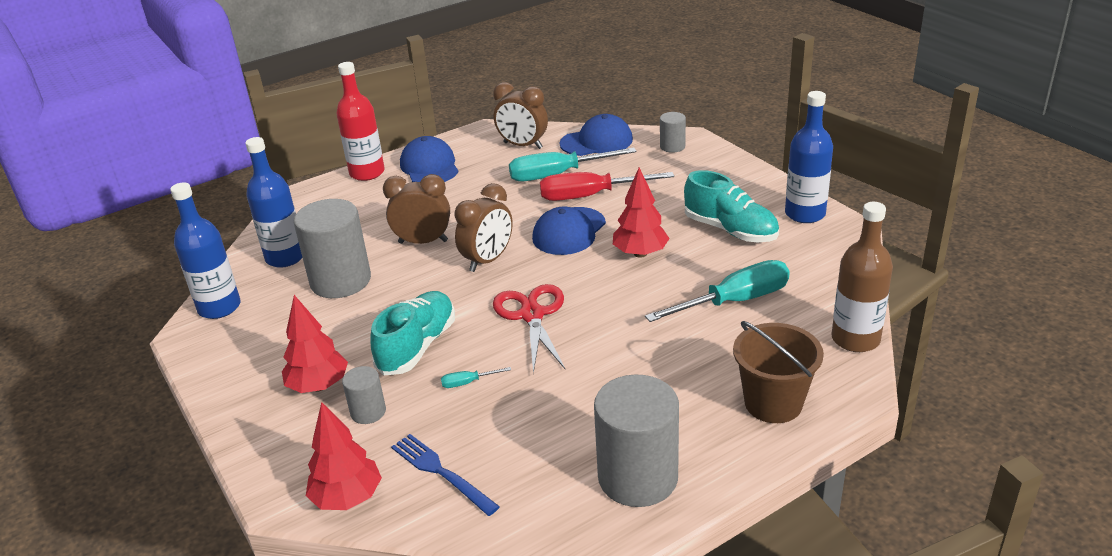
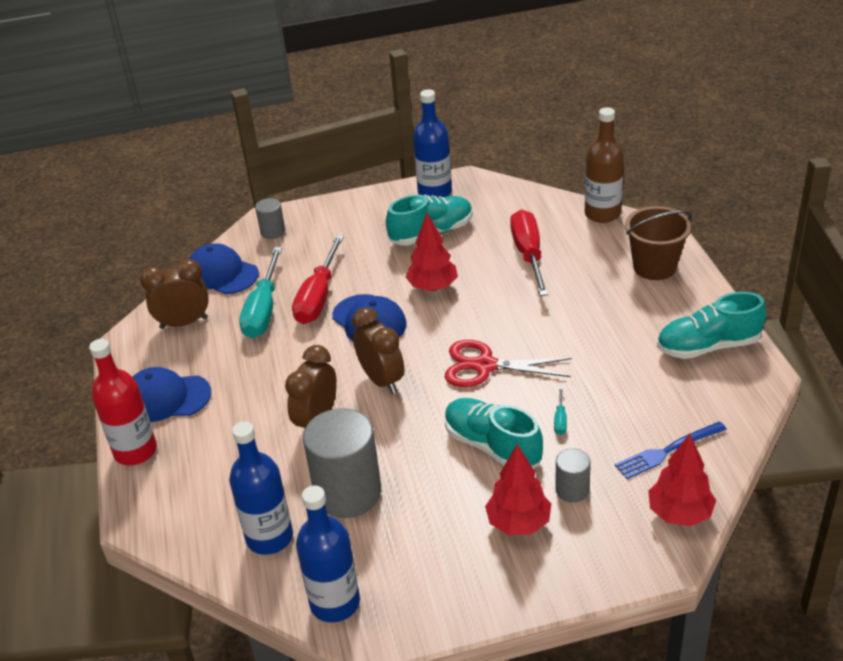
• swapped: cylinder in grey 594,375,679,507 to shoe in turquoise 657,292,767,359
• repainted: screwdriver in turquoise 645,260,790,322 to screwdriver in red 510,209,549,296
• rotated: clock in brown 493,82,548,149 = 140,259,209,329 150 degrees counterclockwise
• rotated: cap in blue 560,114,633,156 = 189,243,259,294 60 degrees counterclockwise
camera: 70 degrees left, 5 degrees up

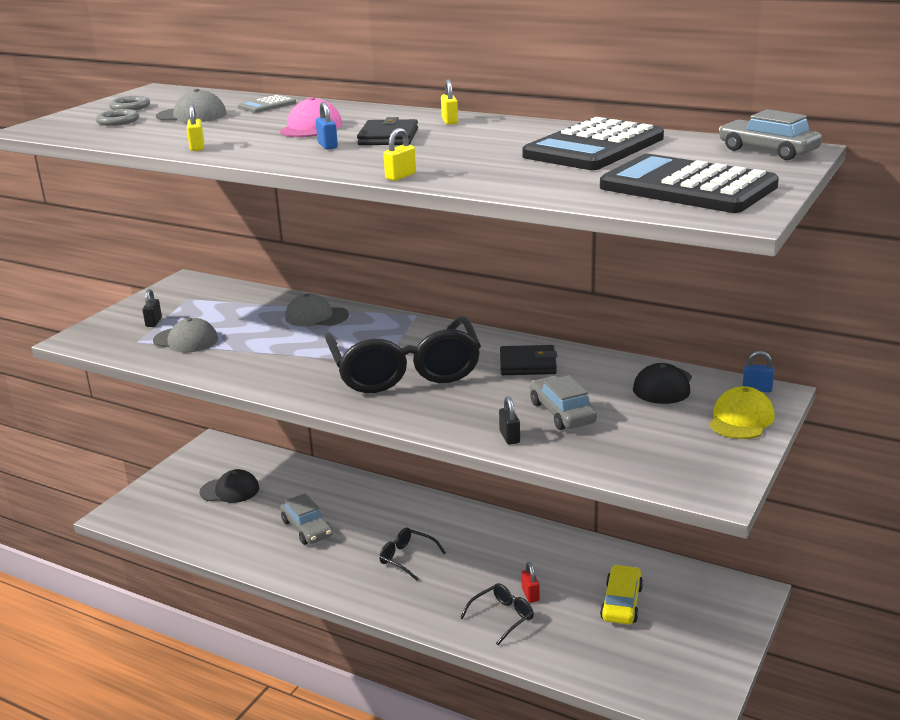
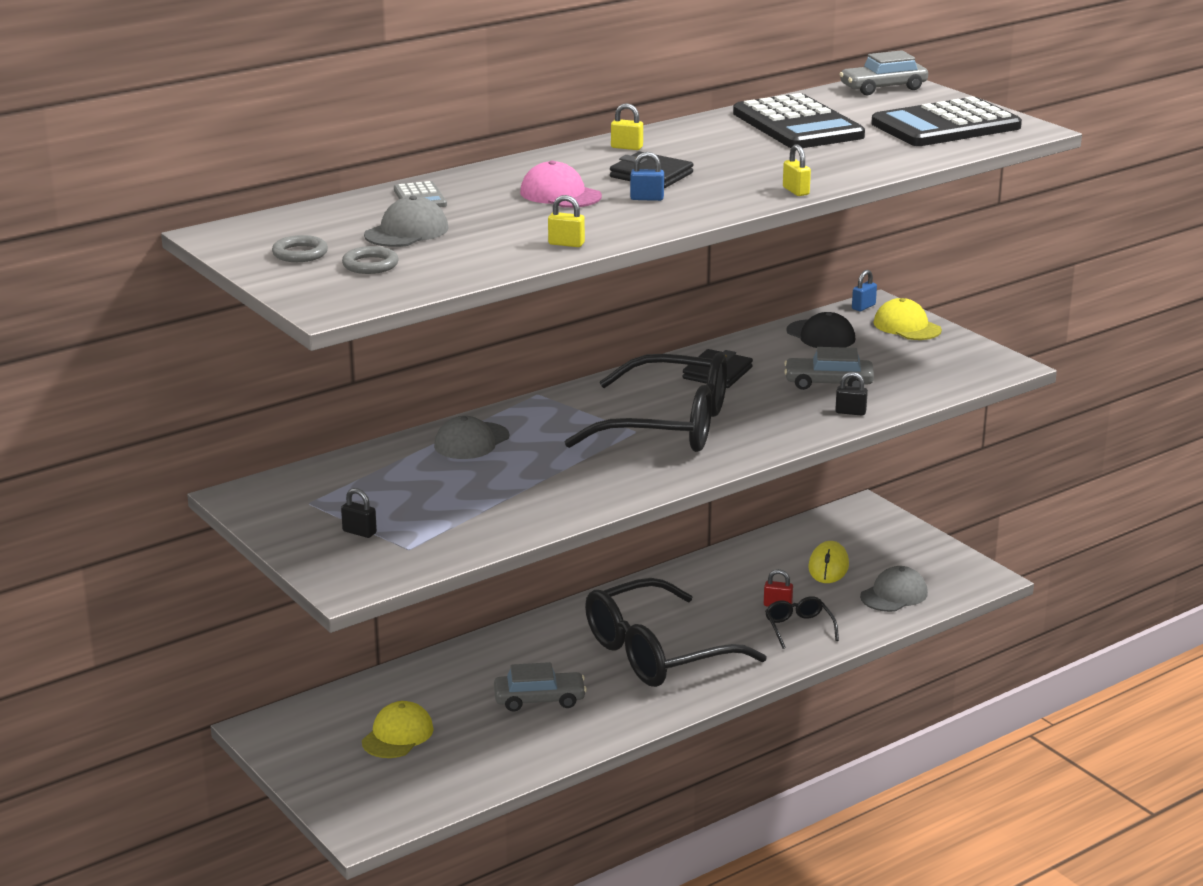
• shifted: cap in grey 153,318,218,353 to 860,566,928,612
• swapped: car in yellow 600,565,643,624 to mouse in yellow 808,541,849,583
• repainted: cap in black 199,469,259,503 to cap in yellow 362,701,434,758
• scaled: glasses in black 379,527,446,581 = 585,578,767,687 x2.37
camera: 65 degrees left, 0 degrees up

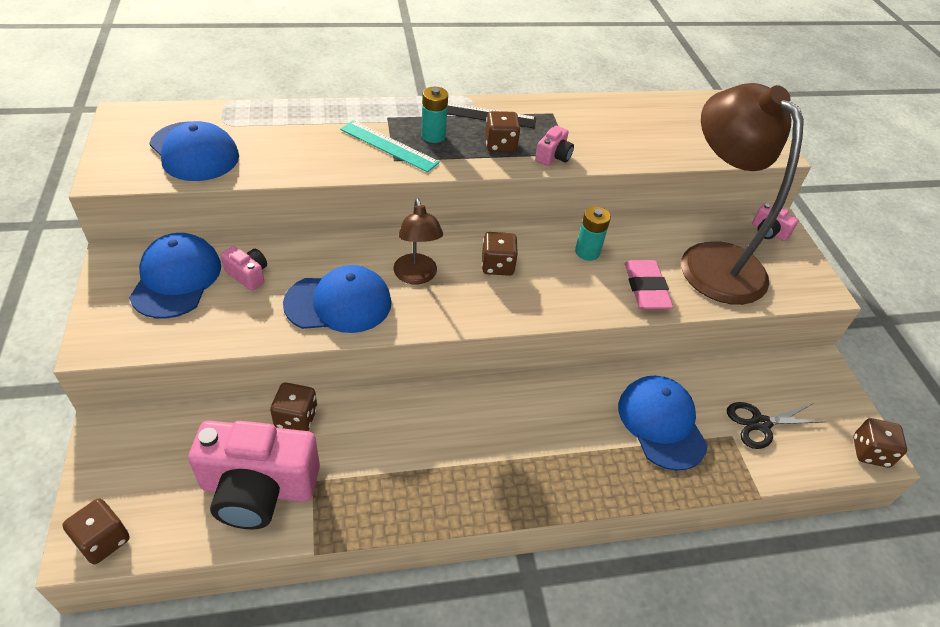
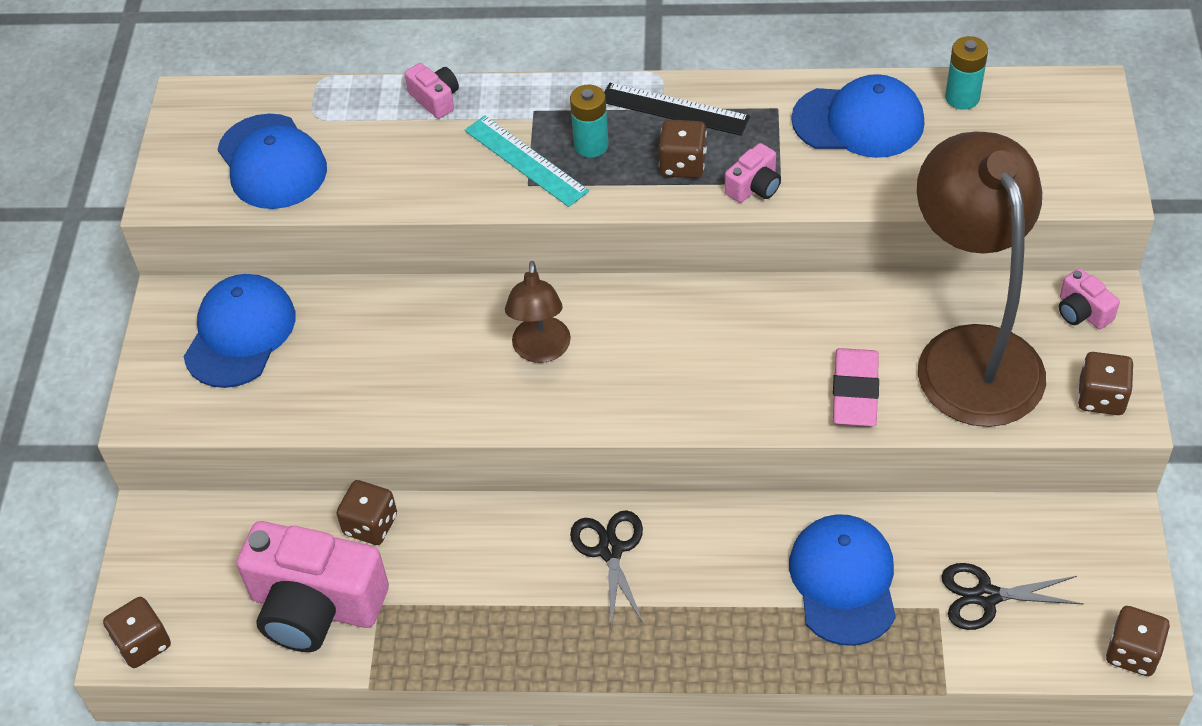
• new: scissors in black 570,510,644,629
• shifted: camera in pink 221,246,267,291 to 405,63,459,119
• shifted: cap in blue 283,265,392,333 to 791,74,924,158
• shifted: dice in brown 482,232,518,276 to 1078,352,1134,415
• shifted: battery in turquoise 575,206,611,261 to 945,36,988,110
camera: 20 degrees right, 5 degrees up

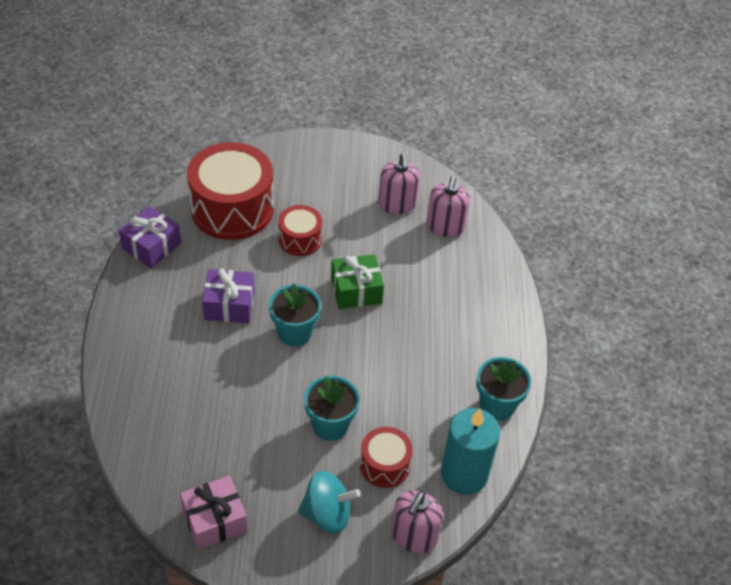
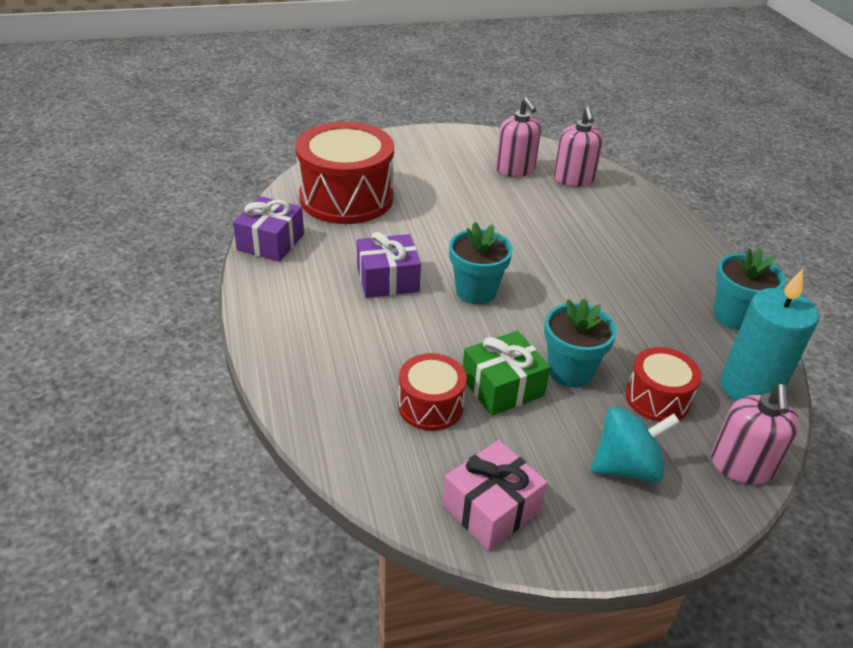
• shifted: drum in red 278,205,322,256 to 398,353,467,431
• shifted: gift in green 331,254,384,309 to 463,331,550,416
camera: 15 degrees left, 10 degrees down

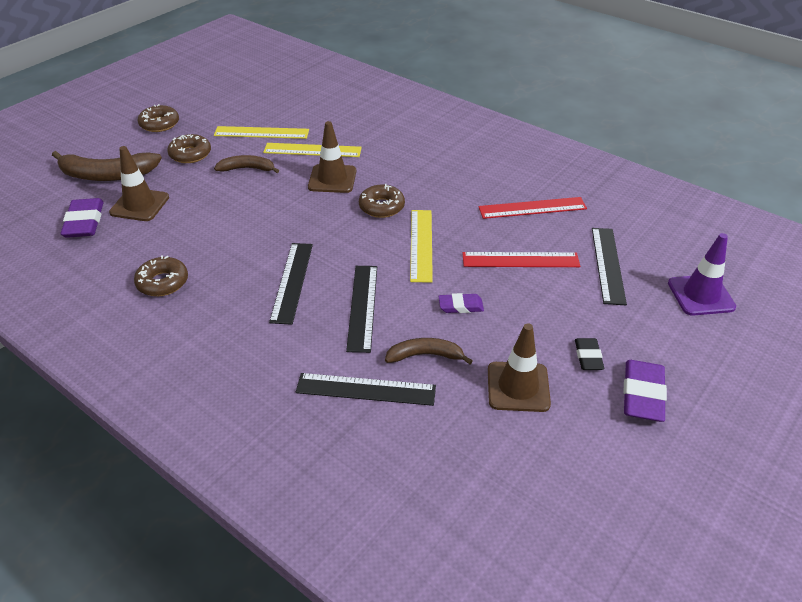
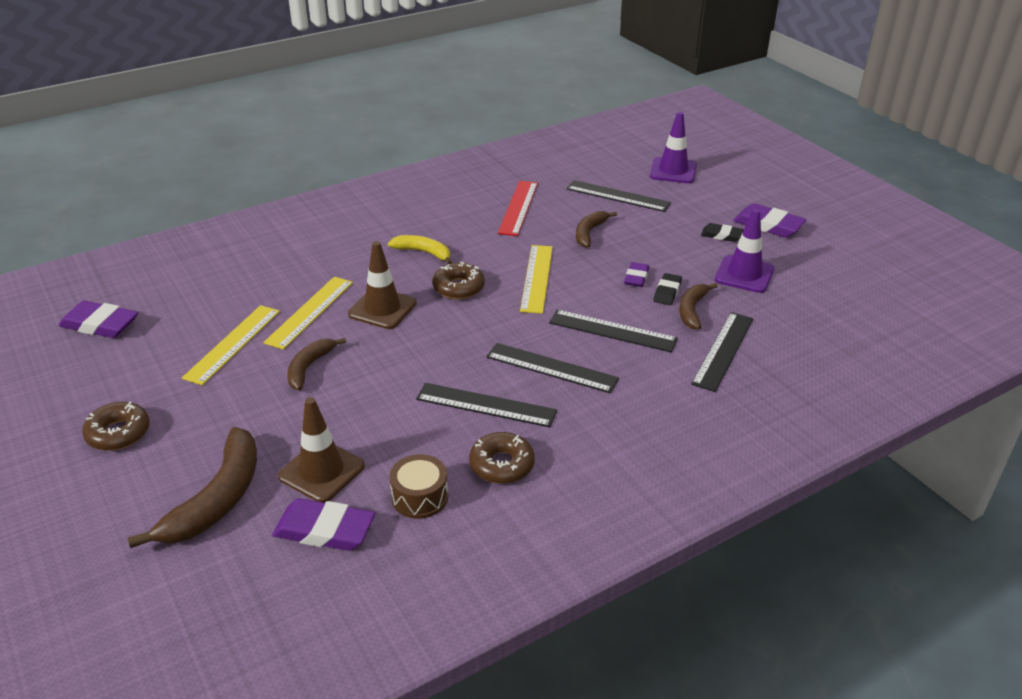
• gone: donut in brown 167,134,211,163
• new: eraser in purple 58,301,139,338
• new: banana in yellow 388,235,452,264
• new: drum in brown 390,454,448,519
• new: ruler in black 416,383,557,427
• new: eraser in black 653,273,682,305
• swapped: ruler in red 463,252,580,267 to banana in brown 576,211,617,248
• repainted: traffic cone in brown 488,323,551,412 to traffic cone in purple 715,209,774,293
• rotated: ruler in yellow 410,210,433,283 = 520,245,553,314 75 degrees clockwise
camera: 70 degrees left, 5 degrees down

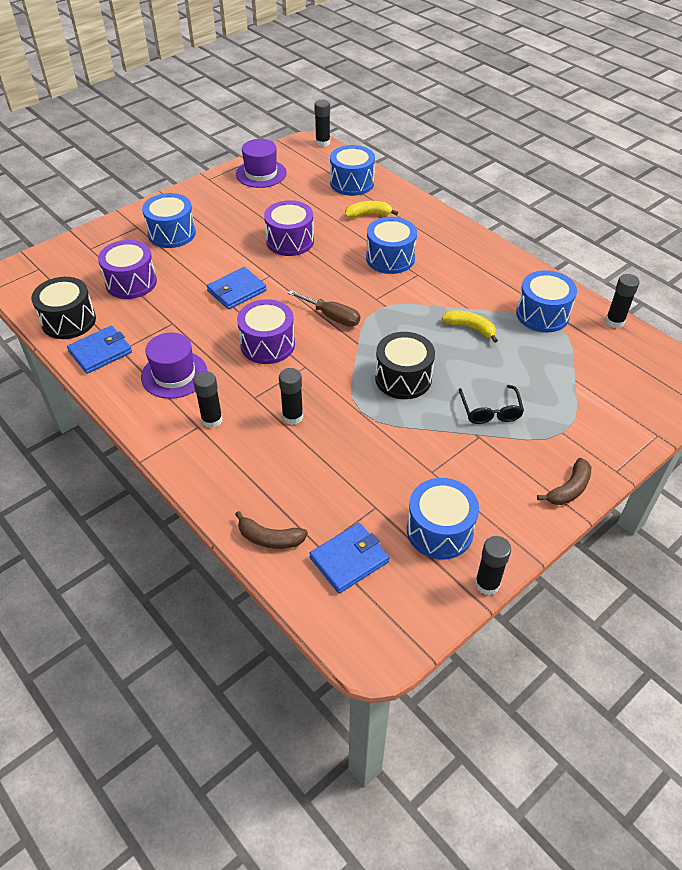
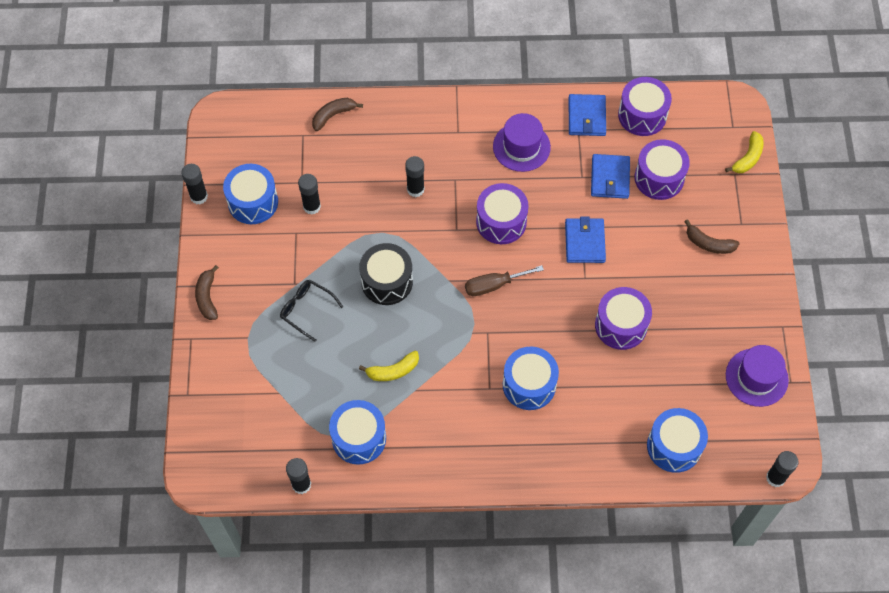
• shifted: glue stick in black 193,371,223,428 to 298,174,321,215
• shifted: wallet in blue 309,523,390,594 to 591,154,630,199
• shifted: banana in yellow 345,201,398,218 to 725,131,764,173
• swapped: drum in blue 142,193,196,248 to banana in brown 684,219,739,254
• repainted: drum in black 31,277,96,339 to drum in purple 618,77,672,136
camera: 130 degrees right, 15 degrees up

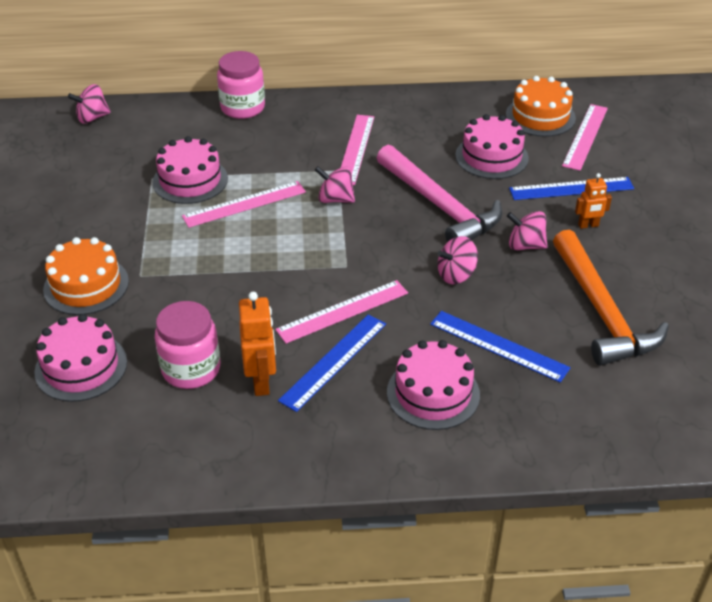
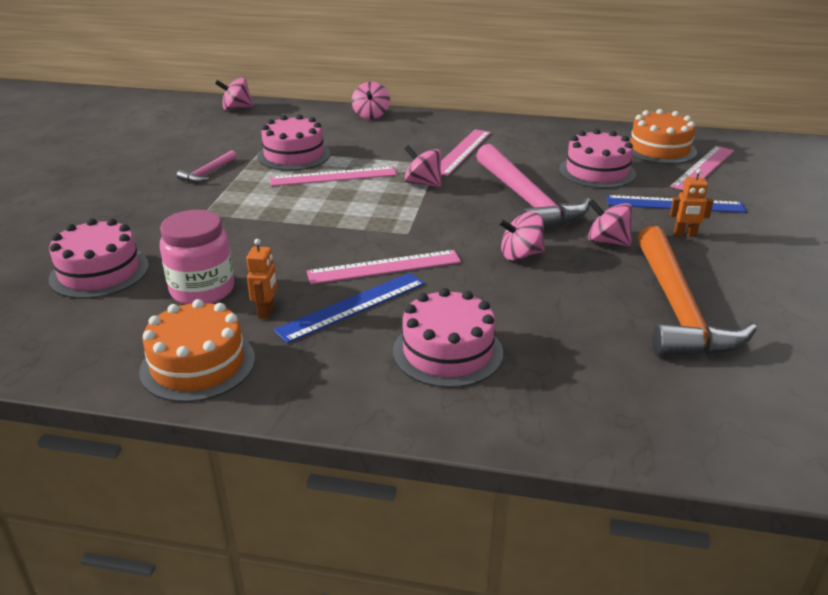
• gone: ruler in blue 430,311,570,383
• new: hammer in pink 177,150,237,183
• shifted: cake in orange 43,237,129,315 to 139,299,255,402
• swapped: jar in pink 217,51,265,119 to spinning top in pink 352,82,390,119
• scaled: robot in orange 239,292,276,396 = 246,239,278,319 x0.61
camera: 15 degrees right, 10 degrees down

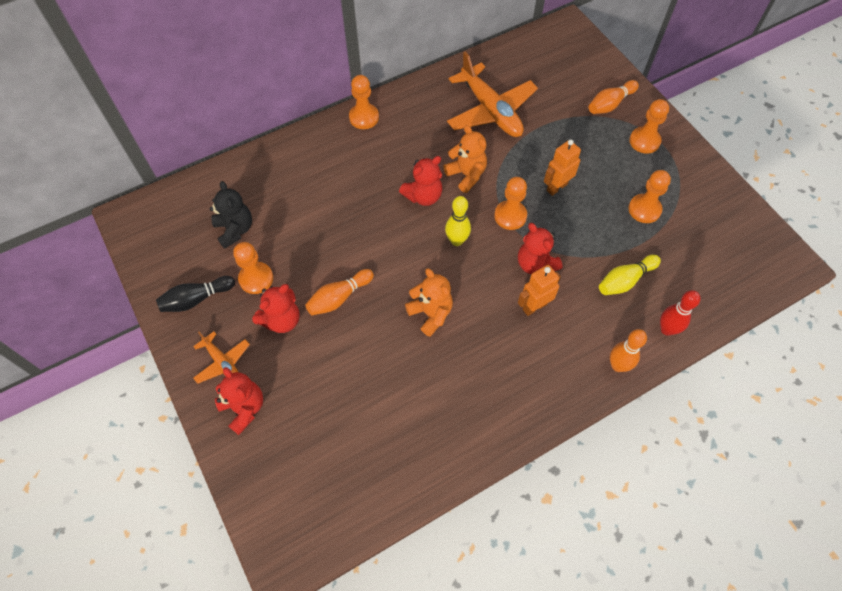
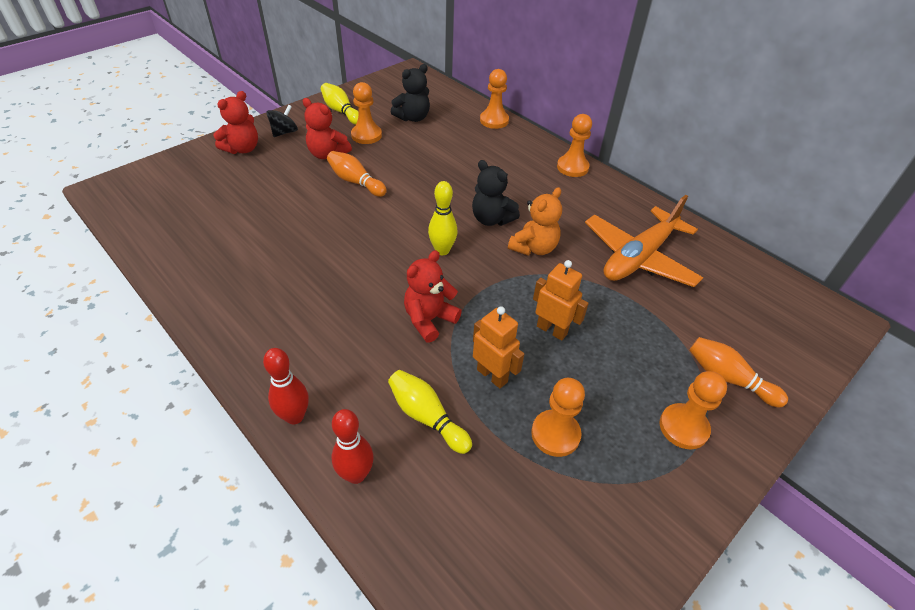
• gone: teddy bear in orange 405,268,453,337
• shifted: pawn in orange 494,177,527,230 to 480,69,509,129
• shifted: robot in orange 518,265,561,316 to 473,306,524,388
• swapped: plane in orange 193,332,250,384 to spinning top in black 266,105,298,137
• repainted: bowling pin in black 156,276,235,312 to bowling pin in yellow 321,83,359,125
• repainted: teddy bear in red 399,156,442,206 to teddy bear in black 472,160,520,226
• repainted: bowling pin in orange 610,329,647,372 to bowling pin in red 263,348,309,425
camera: 75 degrees right, 15 degrees down

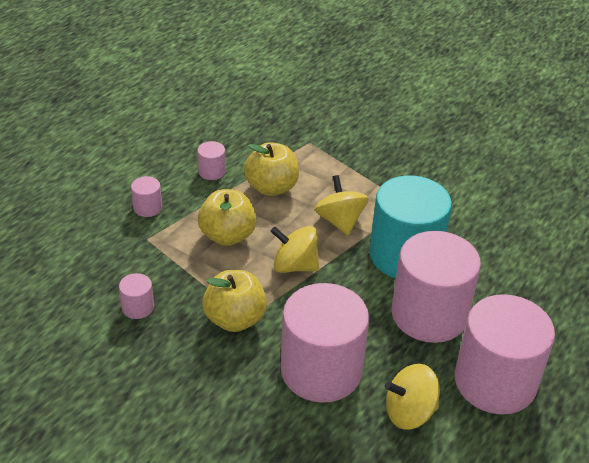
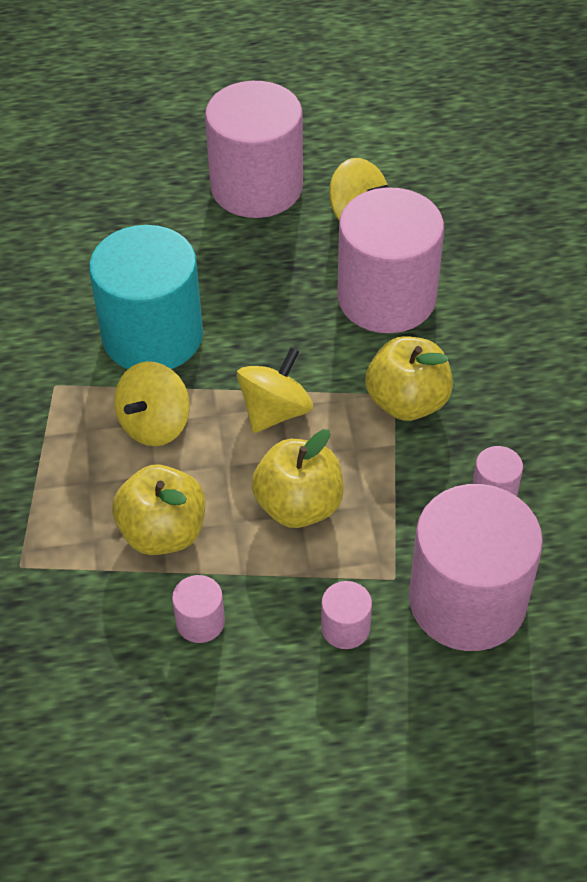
• shifted: cylinder in pink 392,231,481,343 to 409,484,543,651
• rotated: spinning top in yellow 271,226,319,273 = 237,348,313,433 120 degrees counterclockwise
camera: 130 degrees left, 10 degrees up

